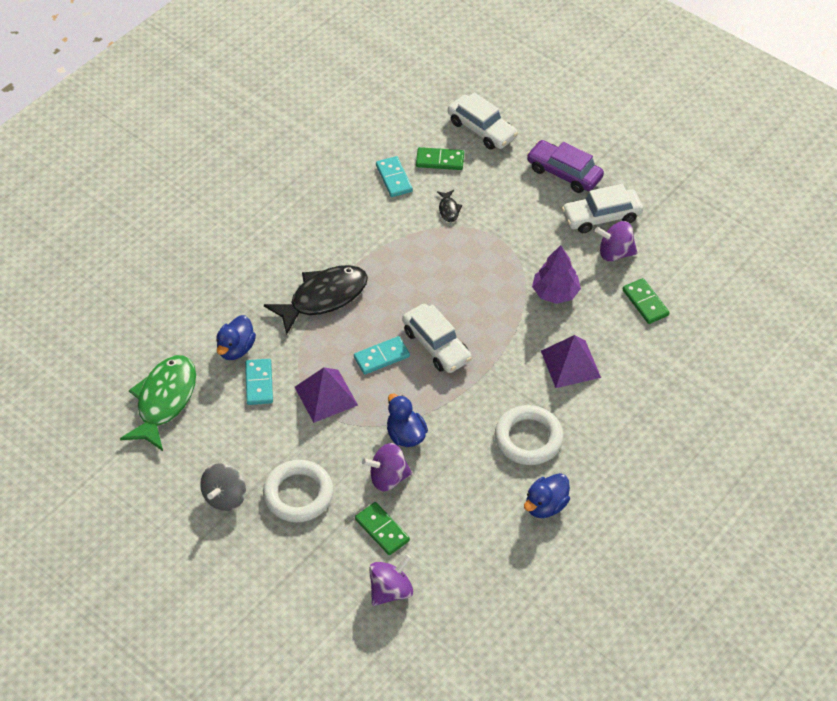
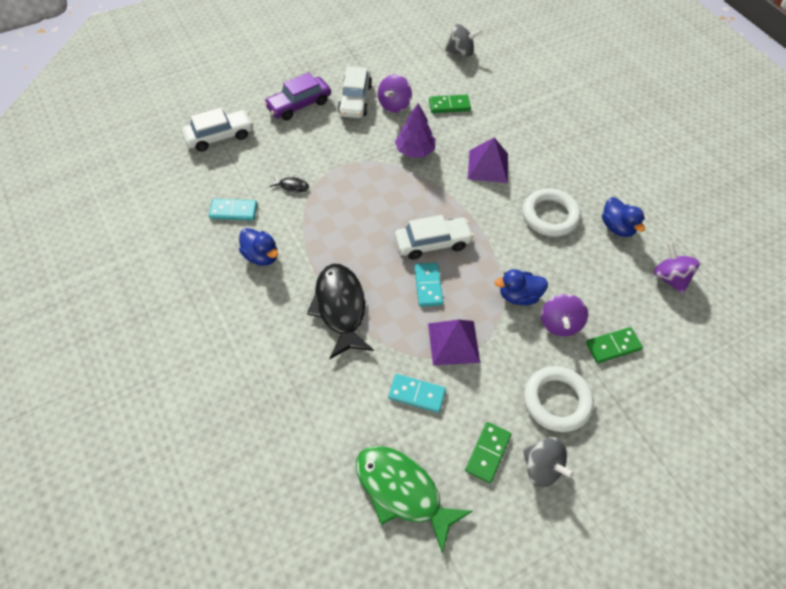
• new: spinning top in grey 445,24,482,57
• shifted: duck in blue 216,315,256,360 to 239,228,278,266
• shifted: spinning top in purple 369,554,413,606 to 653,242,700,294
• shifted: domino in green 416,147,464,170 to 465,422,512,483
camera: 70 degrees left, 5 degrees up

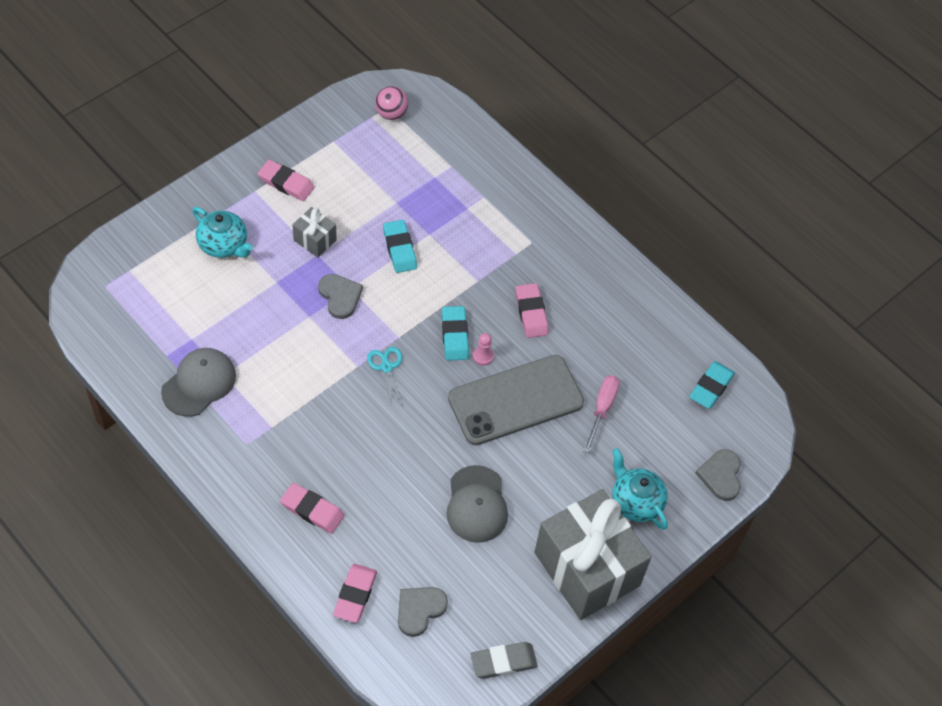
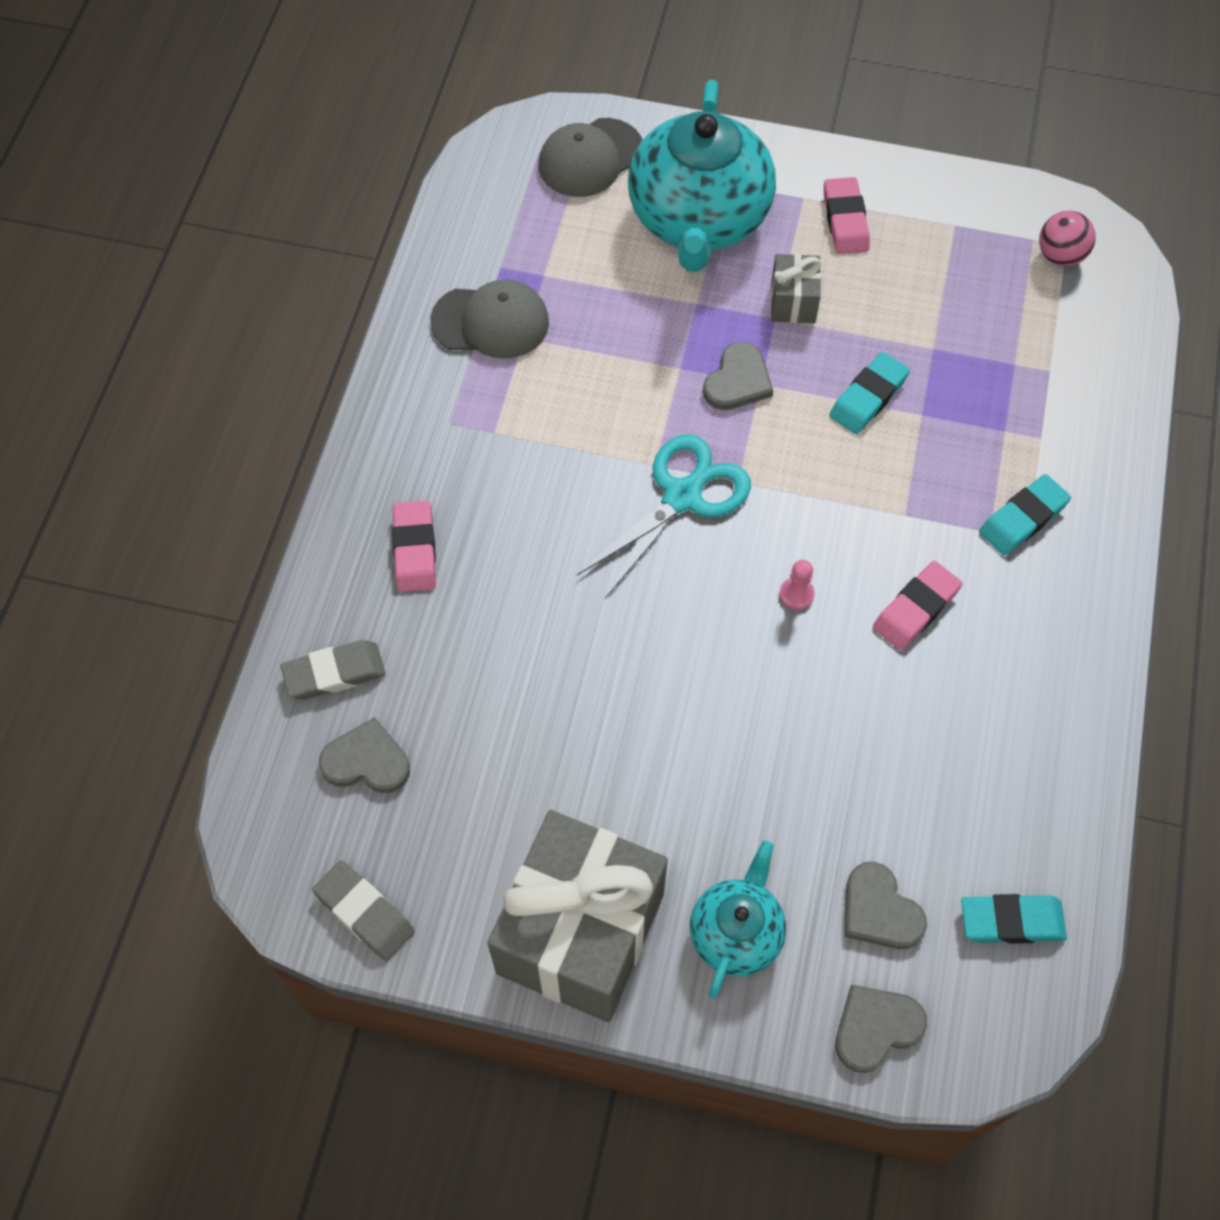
• gone: phone in grey 448,355,584,445
• gone: screwdriver in pink 584,375,620,453
• new: heart in grey 845,862,927,949
• shifted: eraser in turquoise 442,306,469,361 to 979,474,1071,555
• shifted: cap in grey 446,465,508,543 to 539,118,642,197
• repainted: eraser in pink 333,564,377,623 to eraser in grey 280,640,385,700
• scaled: teapot in turquoise 192,207,253,258 = 628,80,776,272 x1.91
• scaled: scissors in turquoise 367,347,403,408 = 576,434,751,598 x1.86
camera: 60 degrees right, 5 degrees up

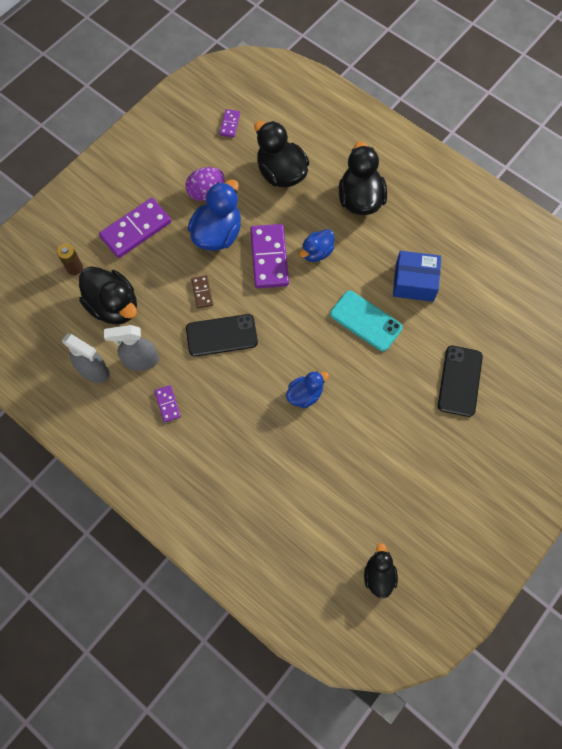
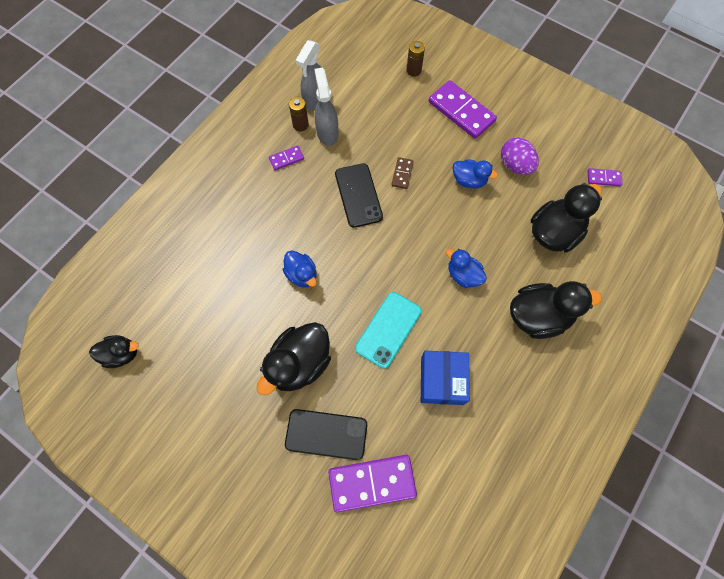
• new: battery in brown 289,97,309,132
• shifted: duck in black 79,266,137,325 to 257,322,331,395
• shifted: domino in purple 250,224,289,288 to 328,455,417,512
• rotated: domino in brown 191,275,213,308 = 391,157,414,189 60 degrees counterclockwise
• scaled: duck in blue 188,179,241,251 = 453,159,498,188 x0.58
camera: 85 degrees right, 0 degrees up

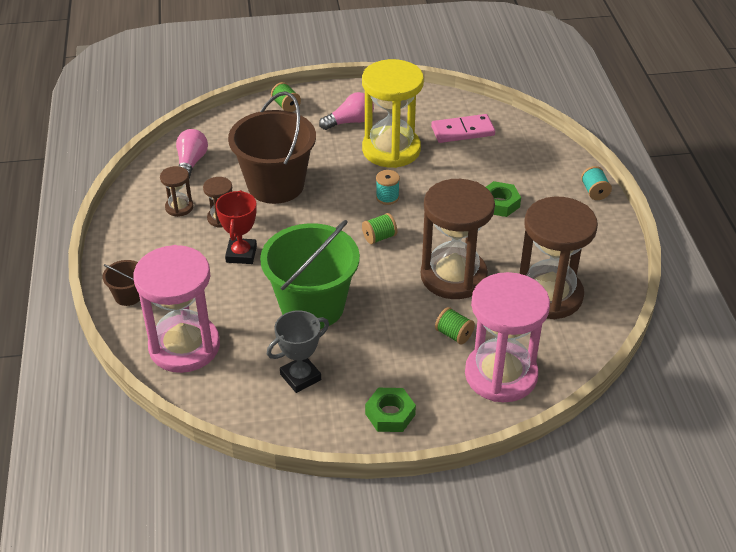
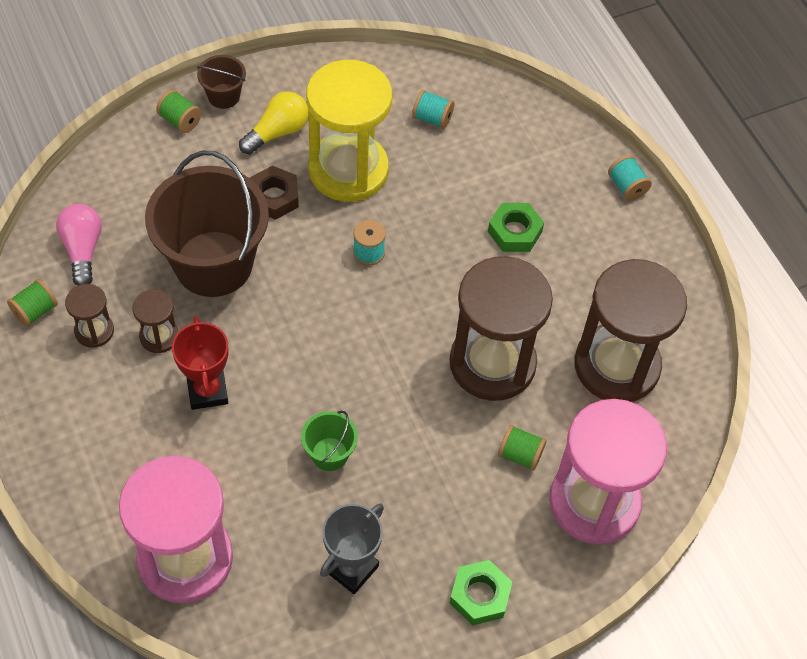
• new: nut in brown 250,166,299,220
• shifted: bucket in brown 102,260,140,306 to 197,55,246,109
• shifted: spool in green 362,213,397,244 to 7,279,58,327
• swapped: domino in pink 431,114,495,143 to spool in turquoise 412,90,454,129
• repainted: light bulb in pink 319,92,374,130 to light bulb in yellow 239,91,308,155
• scaled: bucket in green 260,220,360,329 = 301,411,358,471 x0.44
camera: 20 degrees left, 15 degrees up

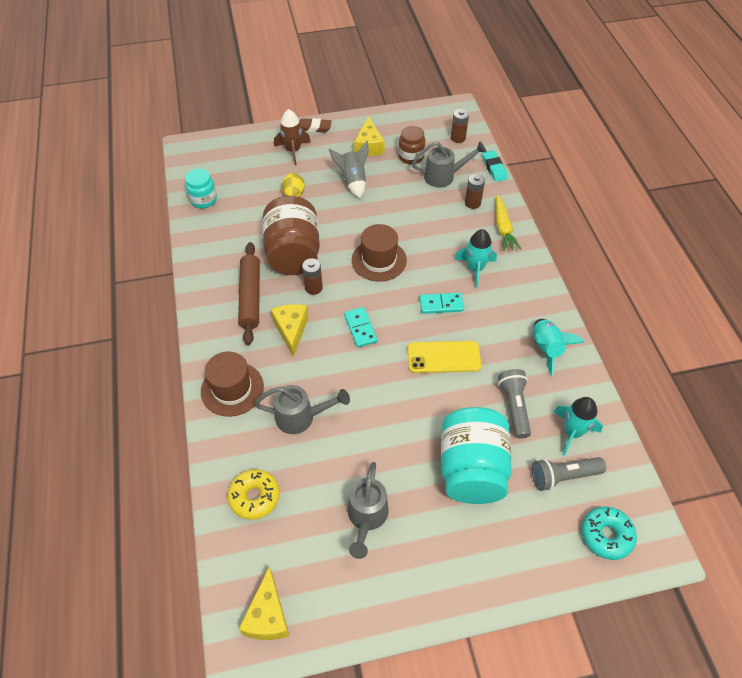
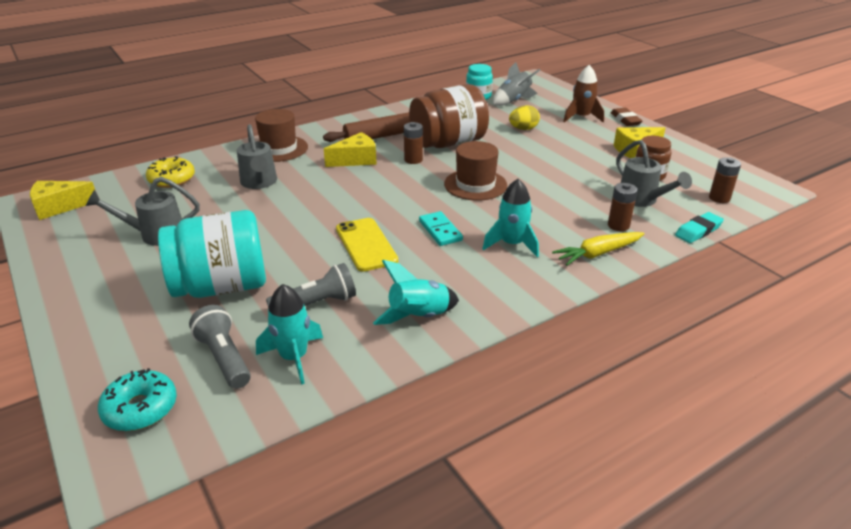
• gone: domino in turquoise 344,307,377,348
• shifted: rocket in grey 329,141,369,198 to 493,62,540,106
camera: 70 degrees right, 20 degrees down

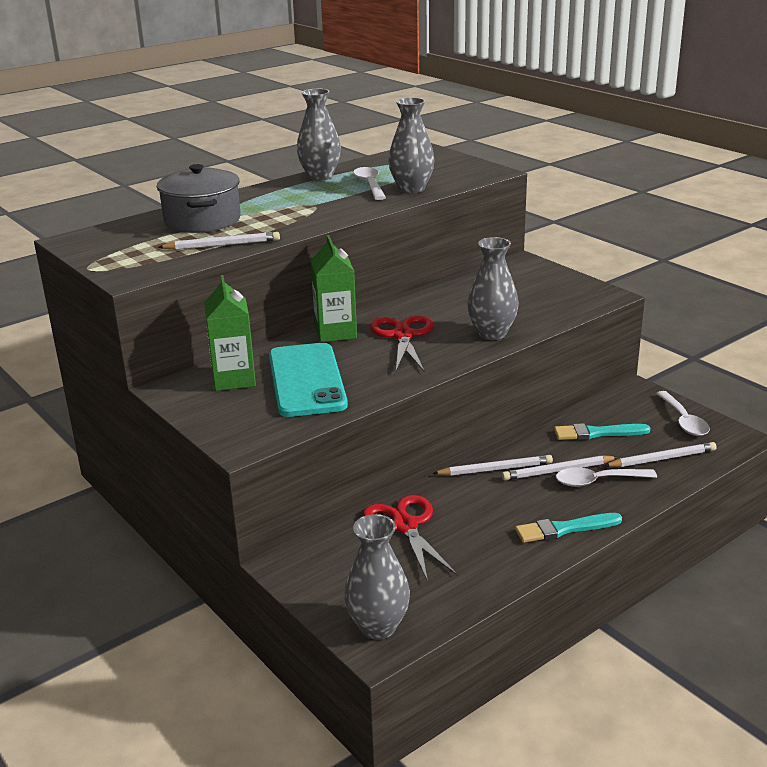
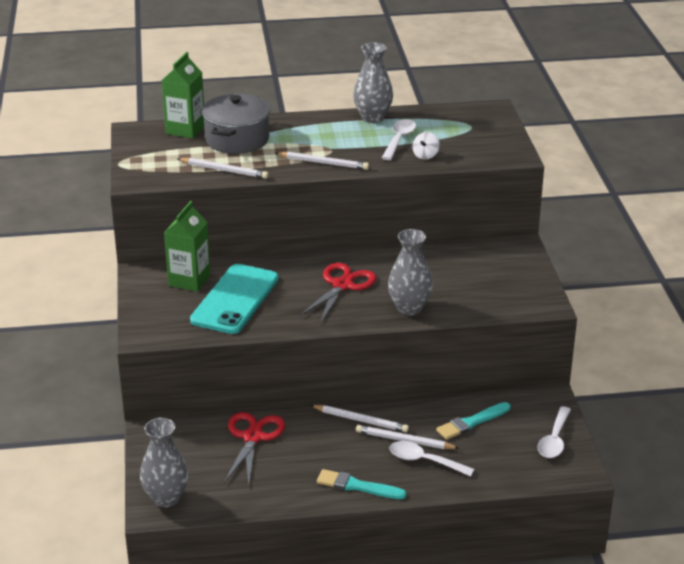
• shifted: carton in green 310,235,357,342 to 162,52,204,139
• shifted: pencil in white 604,442,717,467 to 275,152,369,170
• swapped: vase in grey 388,98,435,193 to spinning top in white 412,132,440,160
• rotated: brush in turquoise 554,423,651,440 = 436,402,510,440 60 degrees counterclockwise
camera: 30 degrees right, 5 degrees up

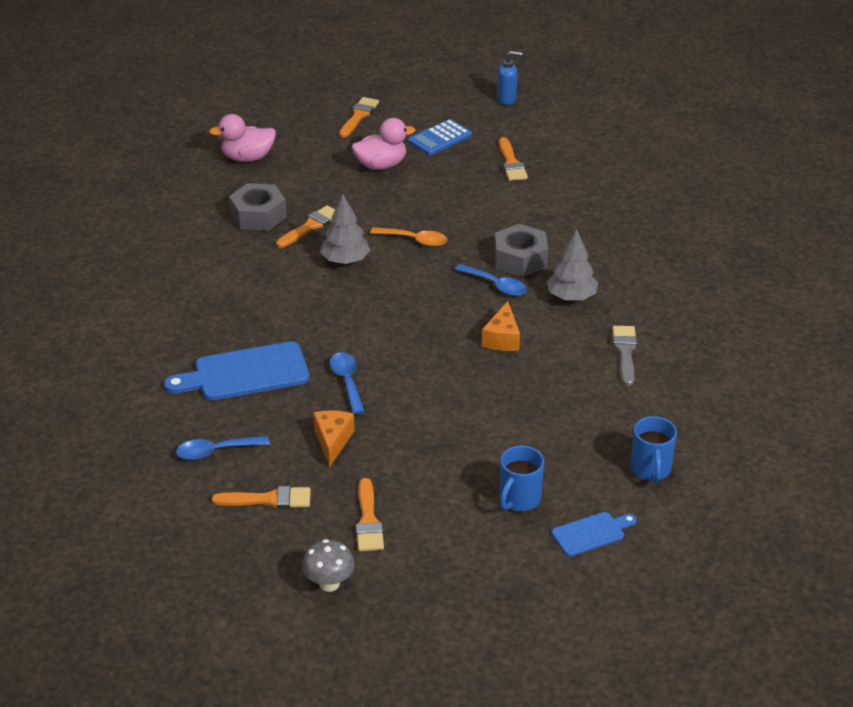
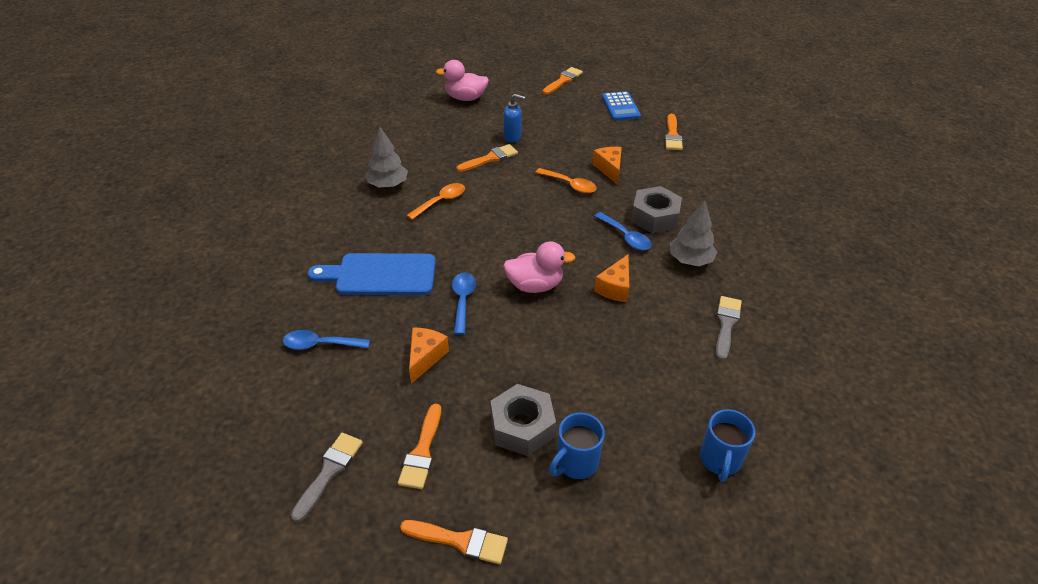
• gone: mushroom in grey 302,539,355,592
• gone: cutting board in blue 552,512,637,556
• new: brush in grey 291,433,363,522
• new: spoon in orange 406,183,465,220
• new: cheese in orange 593,147,622,185
• shifted: brush in orange 212,486,311,509 to 400,520,508,564
• shifted: nut in grey 229,183,287,231 to 490,384,556,456
• shifted: tree in grey 320,194,370,264 to 365,127,408,188
• shifted: duck in pink 352,118,415,170 to 503,241,575,293
• shifted: soap dispenser in blue 497,51,522,105 to 504,94,525,143
• rotated: calculator in blue 408,119,472,155 = 602,91,641,120 75 degrees counterclockwise
camera: 15 degrees right, 5 degrees up

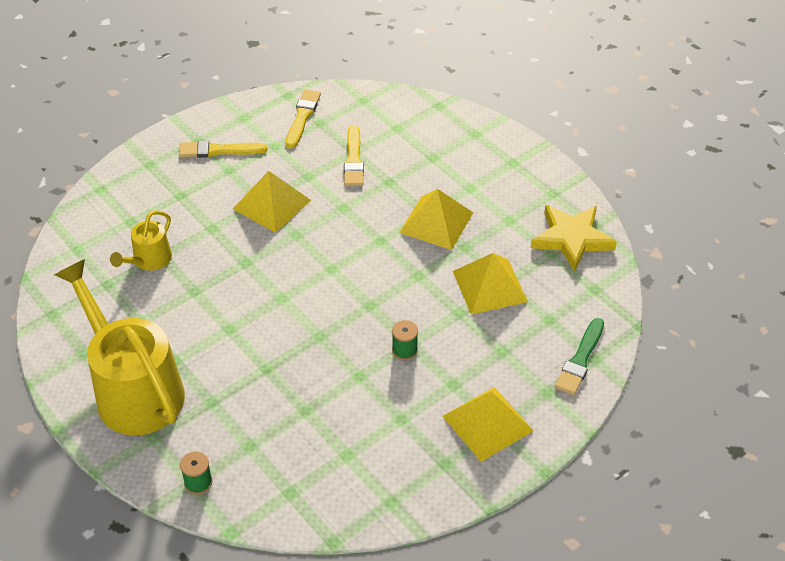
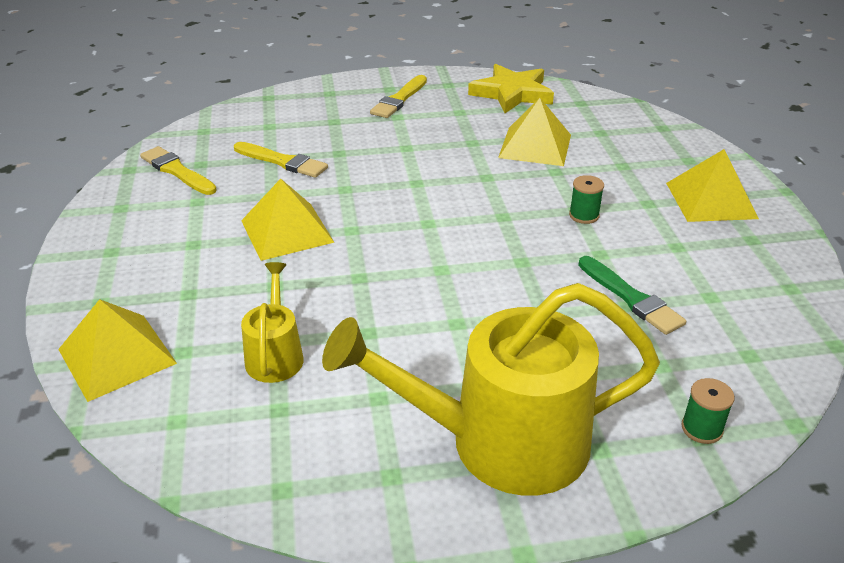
• shifted: brush in yellow 179,140,267,158 to 370,75,427,118
• shifted: pyramid in yellow 399,189,473,250 to 58,299,177,402
• shifted: brush in green 555,318,604,395 to 578,256,686,335
• rotated: watering can in yellow 110,210,172,271 = 241,262,304,383 150 degrees counterclockwise
camera: 60 degrees left, 10 degrees down

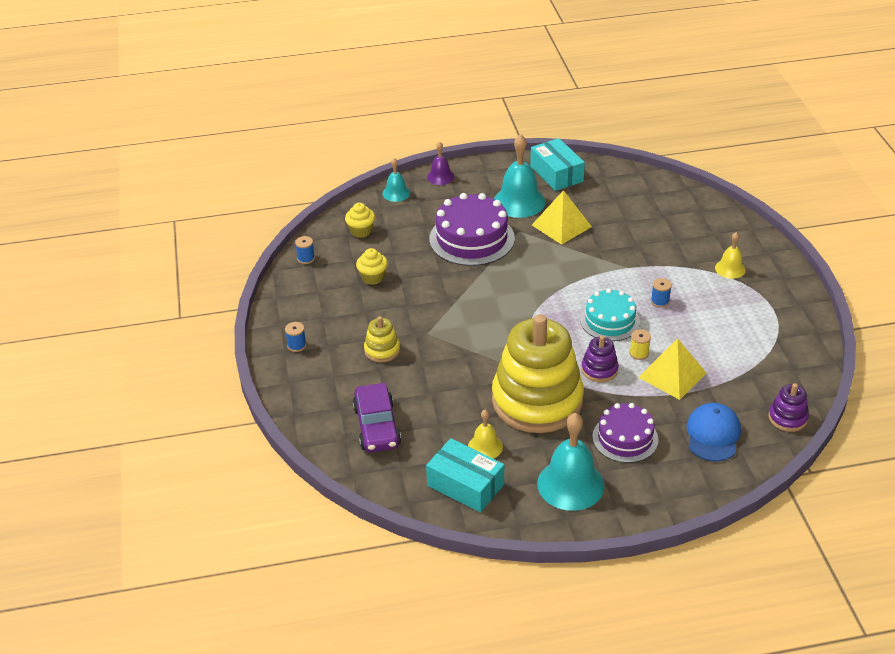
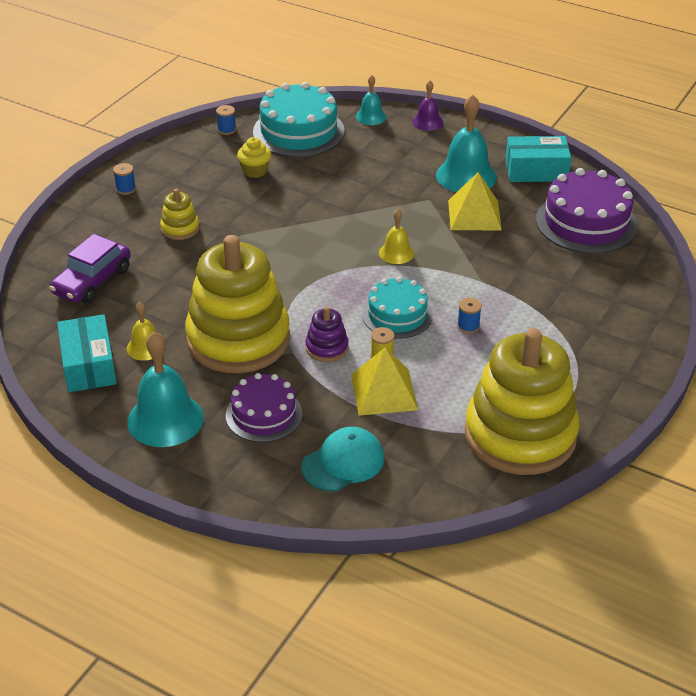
• gone: stacking toy in purple 768,383,809,432
• new: stacking toy in yellow 465,328,579,475
• shifted: cake in purple 429,193,515,266 to 536,168,637,254
• shifted: bell in yellow 715,232,746,279 to 379,209,414,264
• swapped: cupcake in yellow 345,203,375,238 to cake in turquoise 253,82,345,157
• repainted: cap in blue 687,403,741,462 to cap in turquoise 301,427,384,491
• rotated: box in turquoise 530,138,585,191 = 505,136,571,182 75 degrees clockwise
camera: 40 degrees right, 0 degrees up

